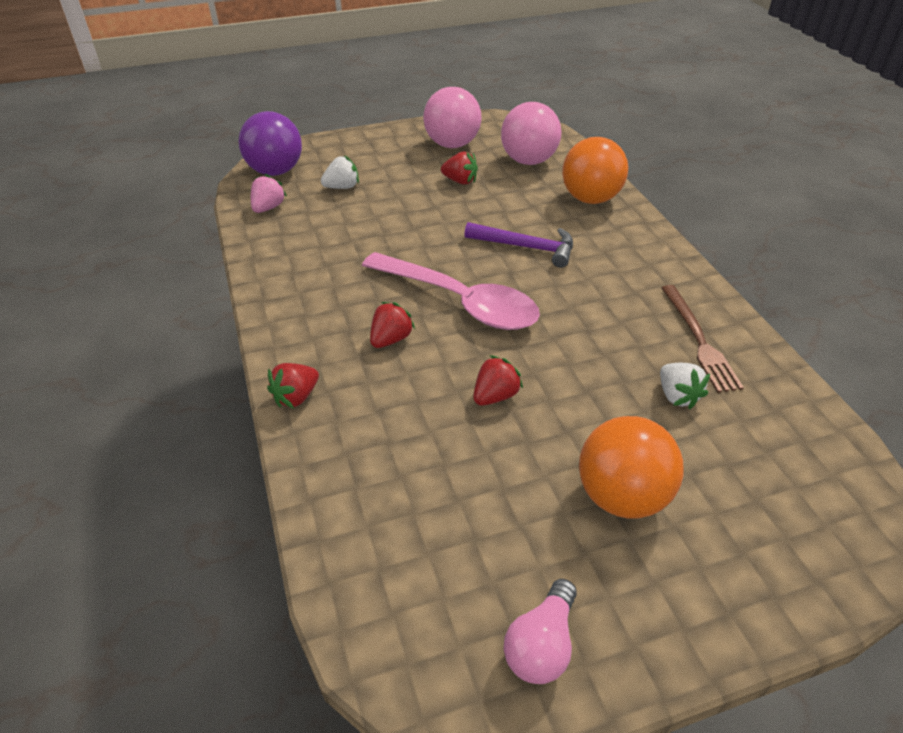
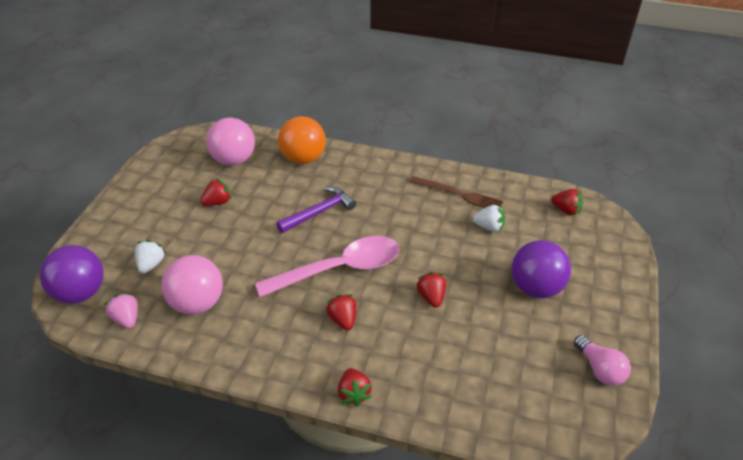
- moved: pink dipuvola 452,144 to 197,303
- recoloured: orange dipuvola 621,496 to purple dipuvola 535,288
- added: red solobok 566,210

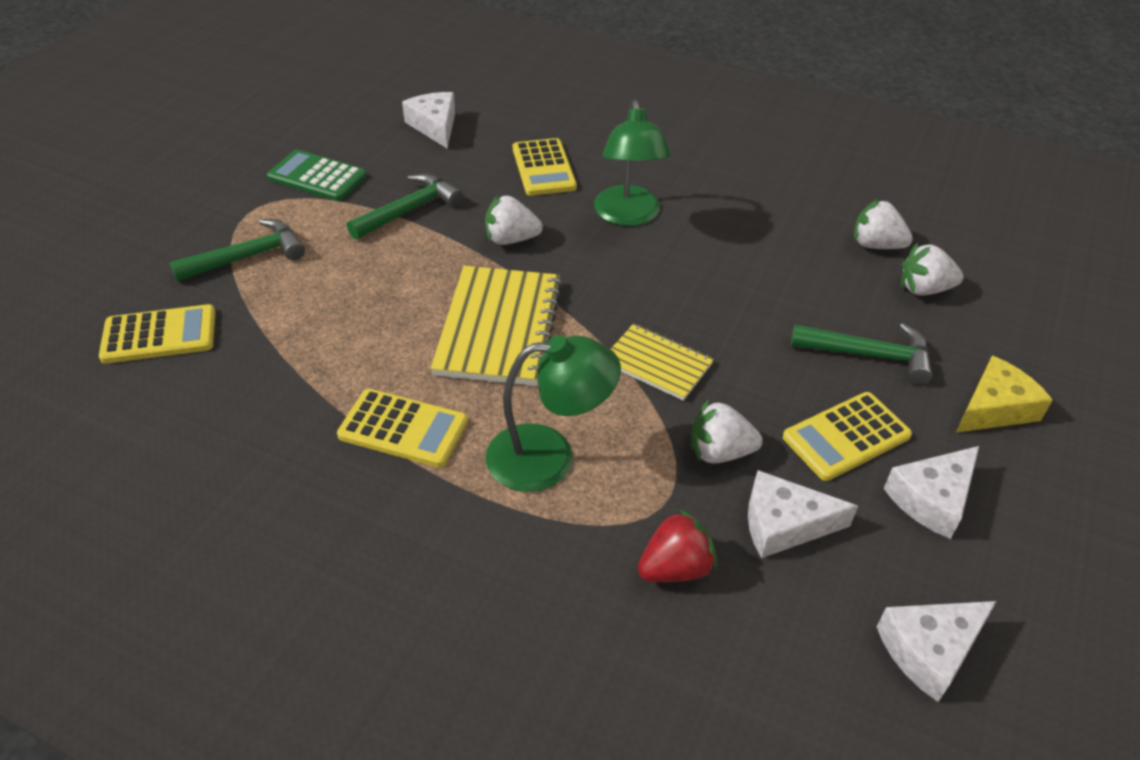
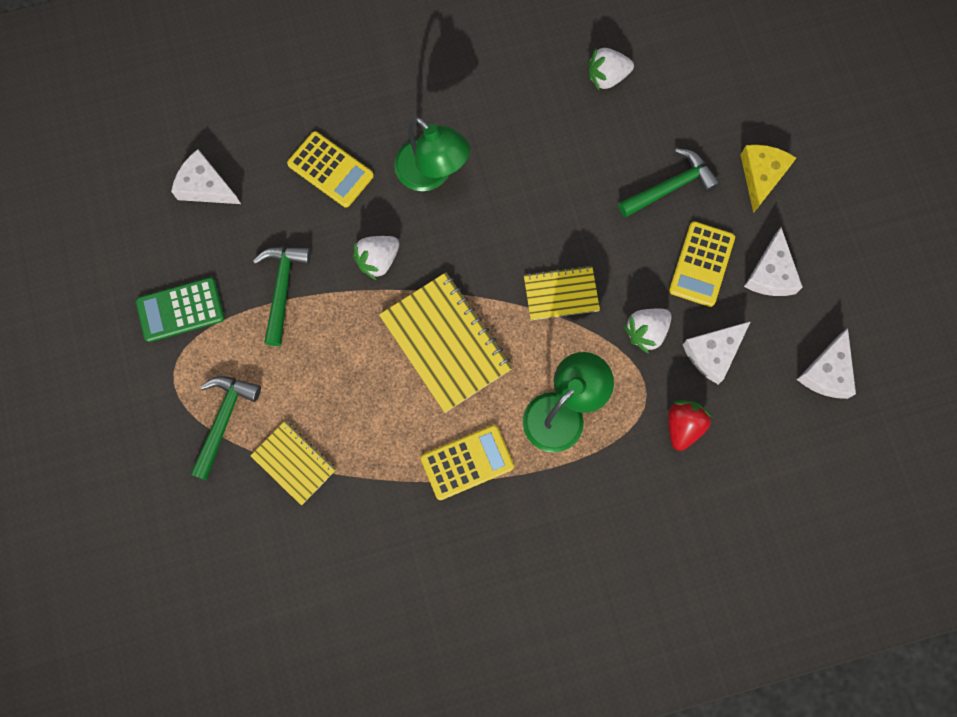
- removed: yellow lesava 159,335
- removed: white solobok 924,289
- added: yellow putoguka 294,463

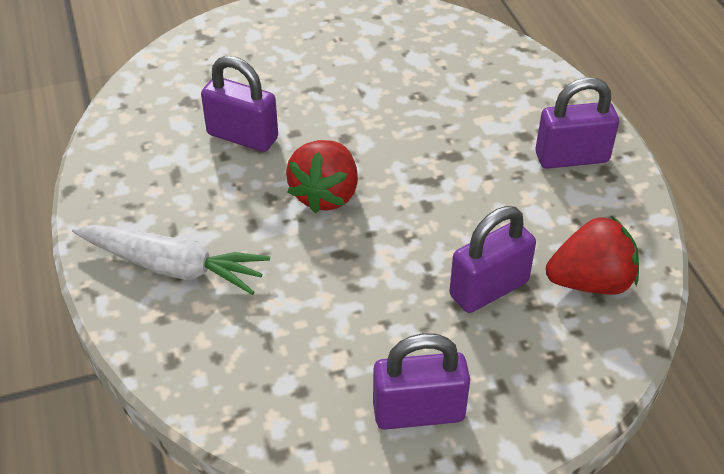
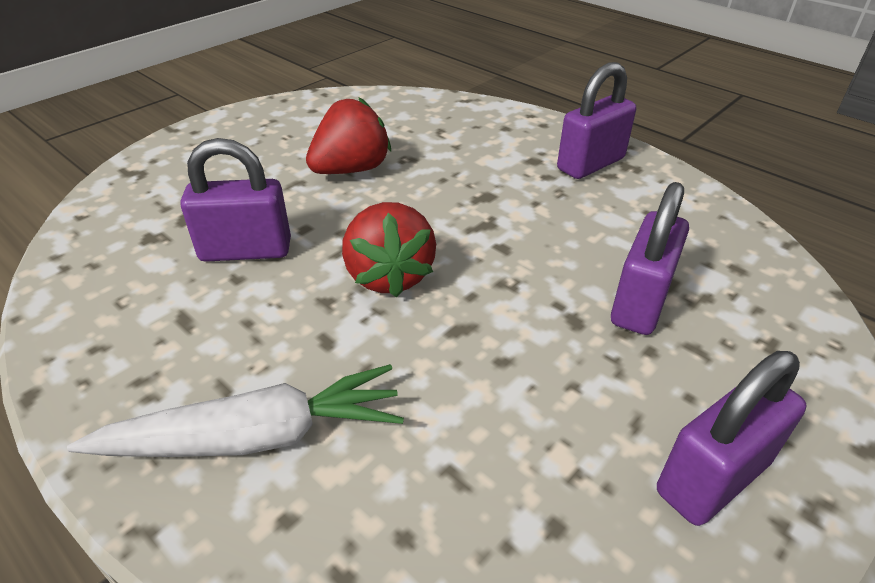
- moved: red solobok 591,282 to 351,169

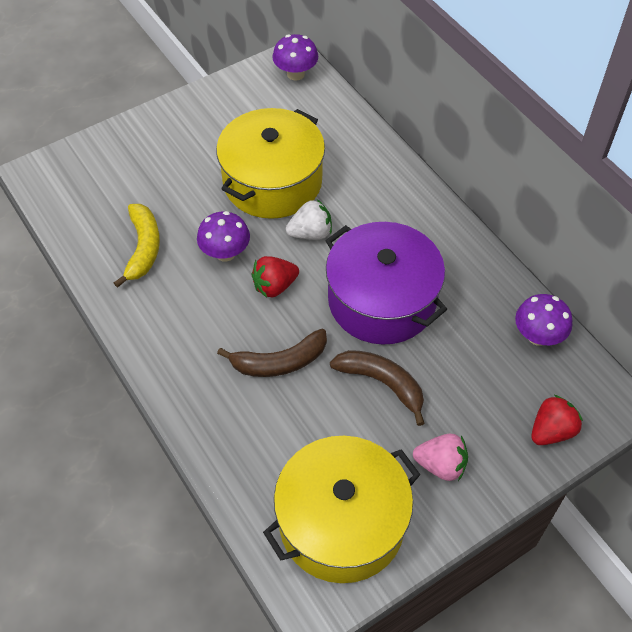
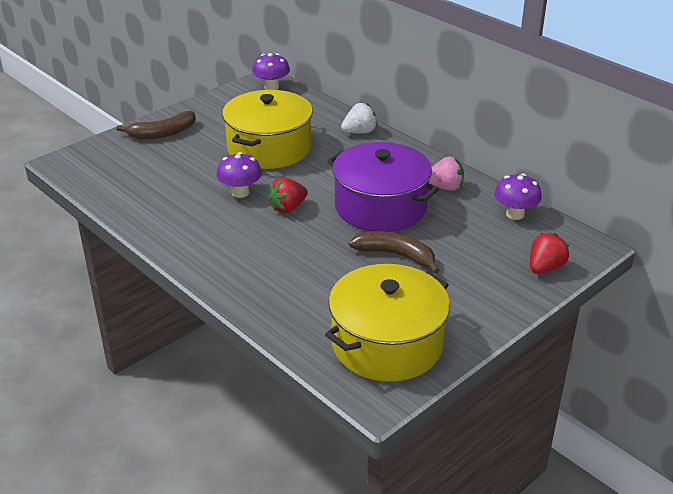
- removed: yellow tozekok 143,248
- moved: brown tozekok 279,362 to 162,133
- moved: white solobok 310,233 to 359,132
- moved: pink solobok 441,465 to 444,187

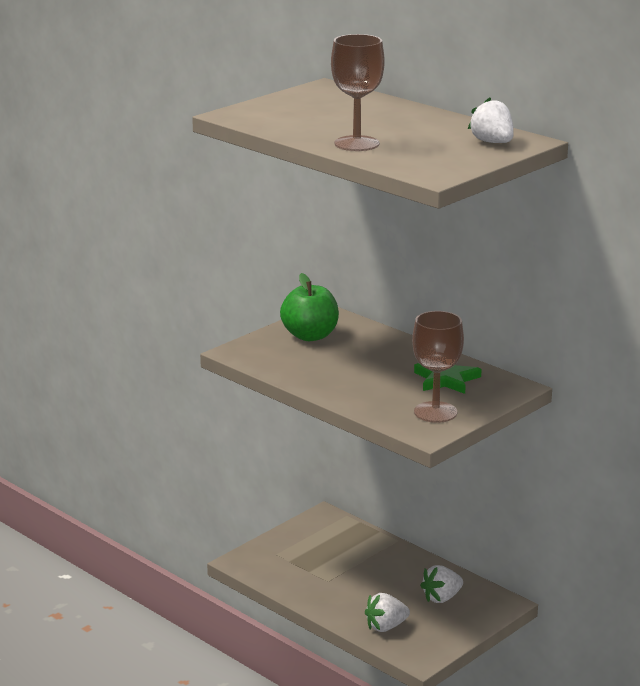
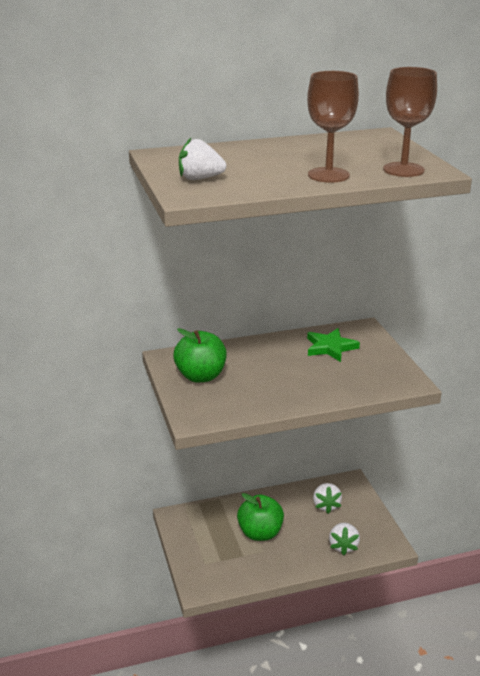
- moved: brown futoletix 435,412 to 403,170
- moved: white solobok 492,142 to 200,179
- added: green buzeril 260,533

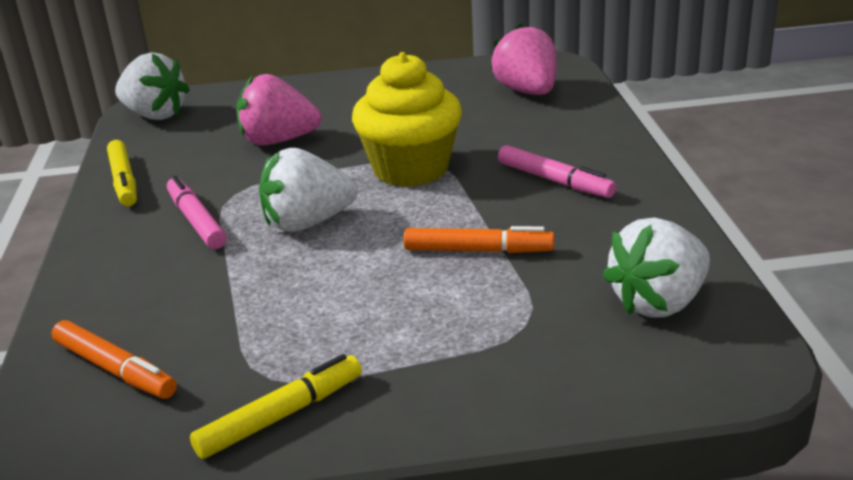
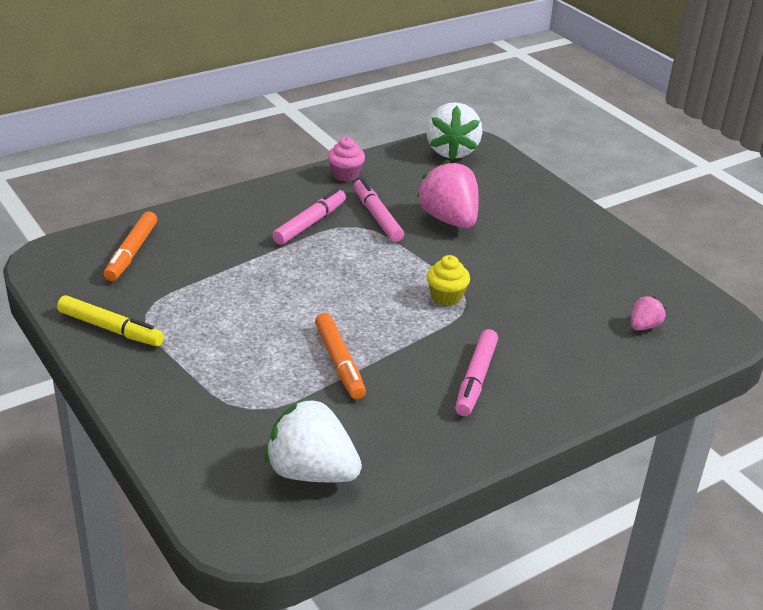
- replaced: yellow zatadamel 124,181 to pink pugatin 345,175
- removed: white solobok 307,223
- resized: yellow pugatin 411,169 = 446,297 x0.46
- resized: pink solobok 527,92 = 644,326 x0.49
- added: pink zatadamel 377,217

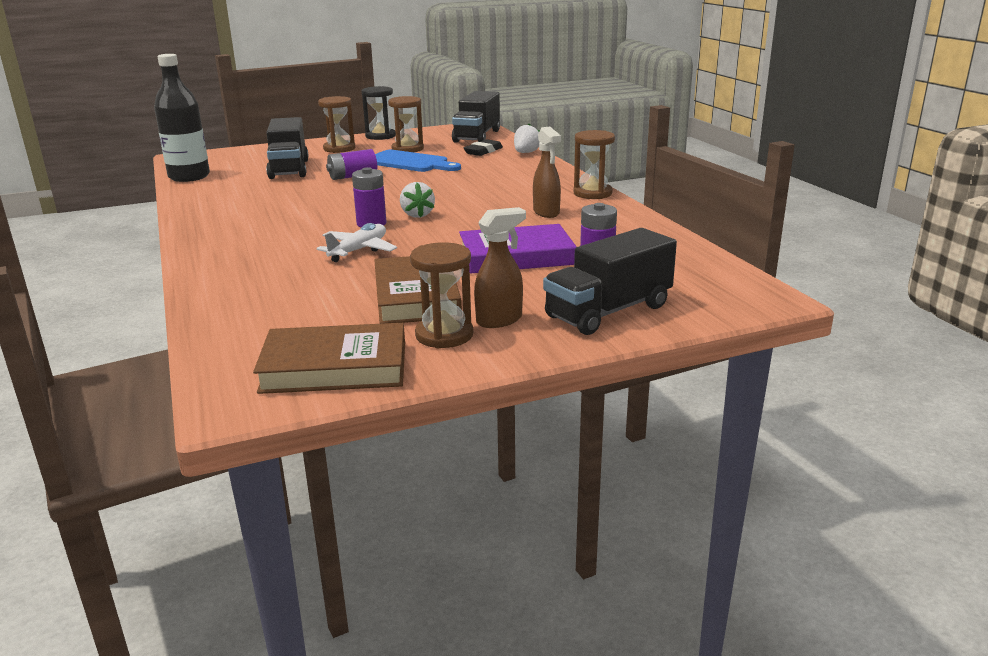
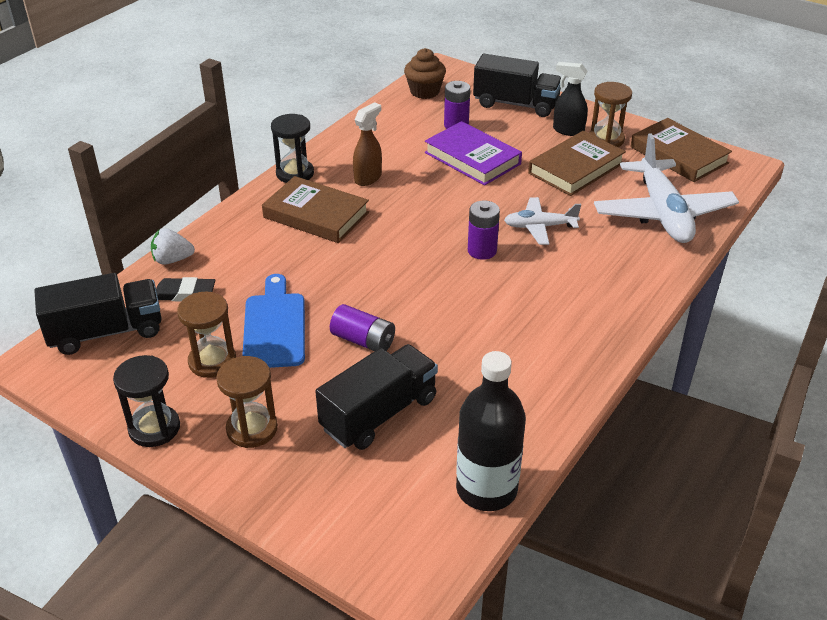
- removed: white solobok 417,215
- recoloured: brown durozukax 500,320 to black durozukax 568,130
- recoloured: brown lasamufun 592,193 to black lasamufun 295,173
- added: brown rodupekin 316,215
- added: brown pugatin 424,91
- added: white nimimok 662,213

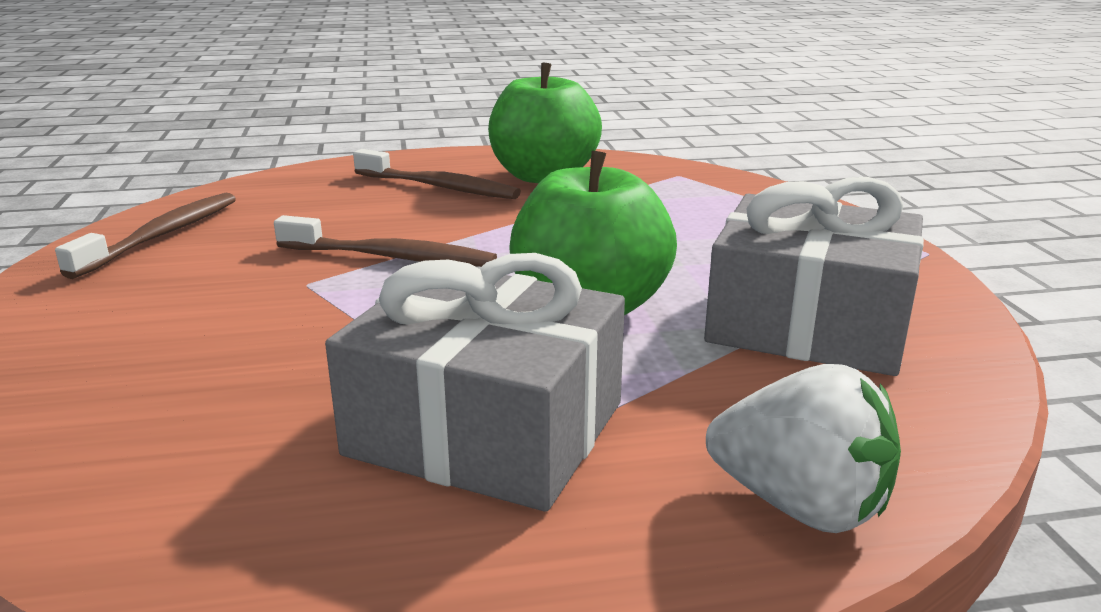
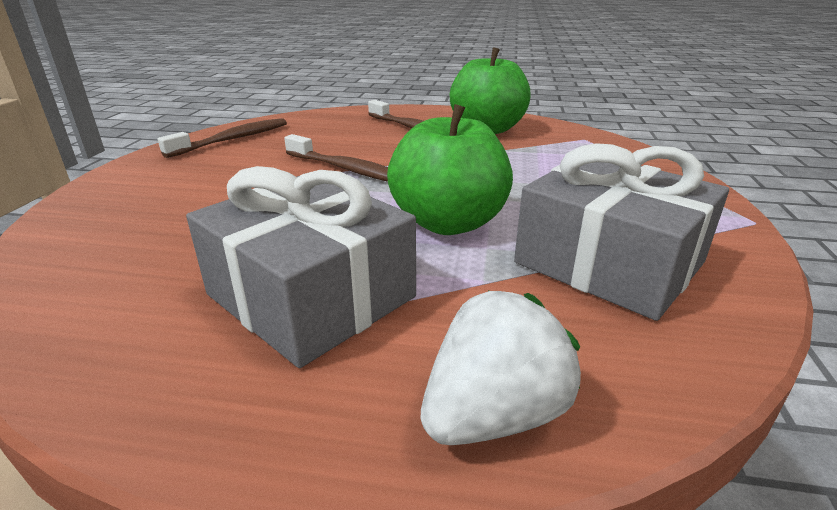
- turned: white solobok 800,505 = 493,415 90 degrees counterclockwise

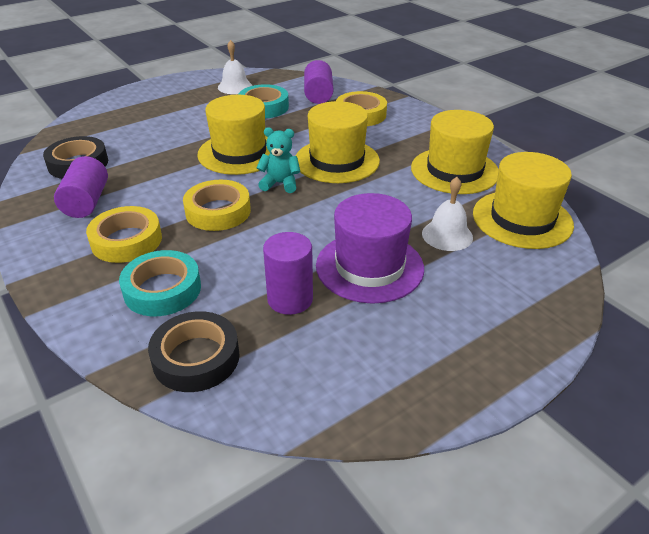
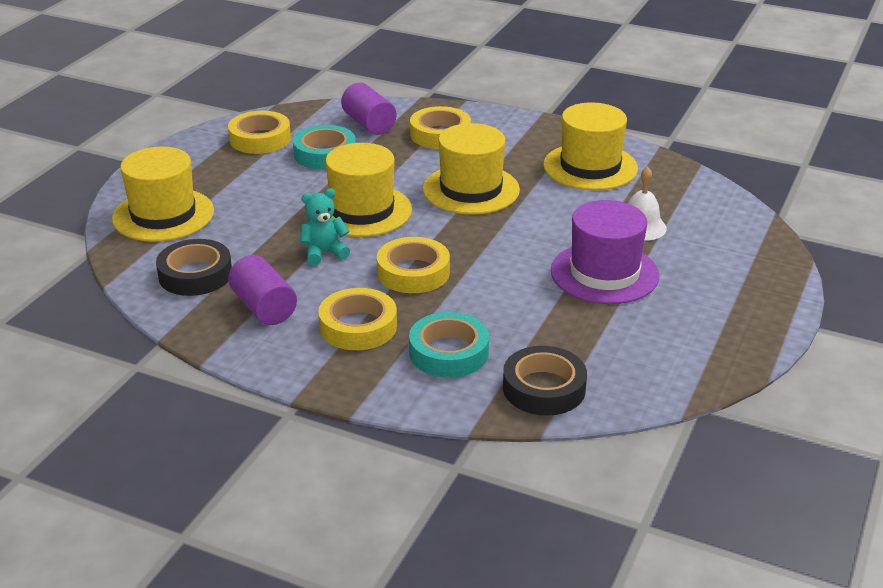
- replaced: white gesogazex 235,87 to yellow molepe 260,139
- moved: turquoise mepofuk 280,184 to 324,253
- removed: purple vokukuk 290,299
- moved: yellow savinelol 522,219 to 163,215

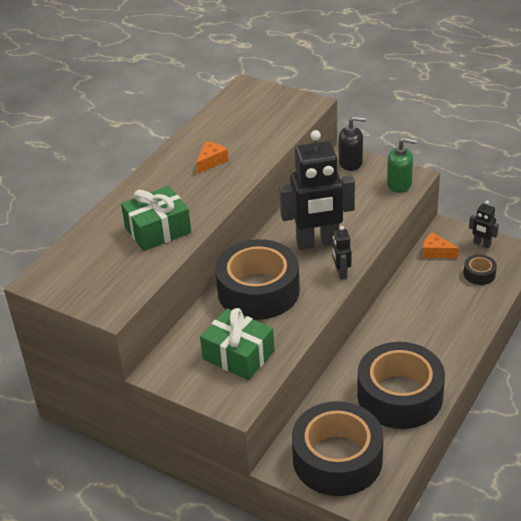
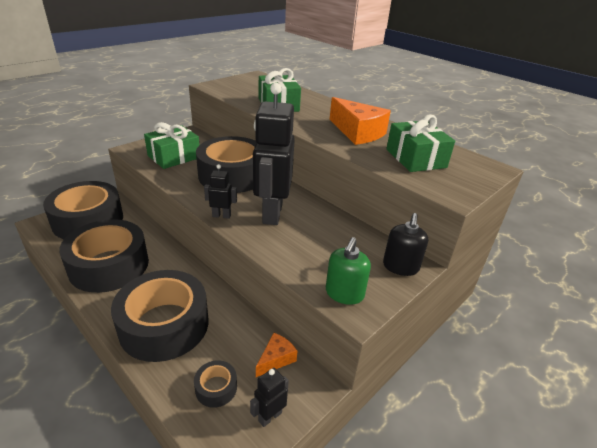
- resized: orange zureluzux 211,161 = 357,132 x1.89
- added: black molepe 164,325
- added: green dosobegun 415,158

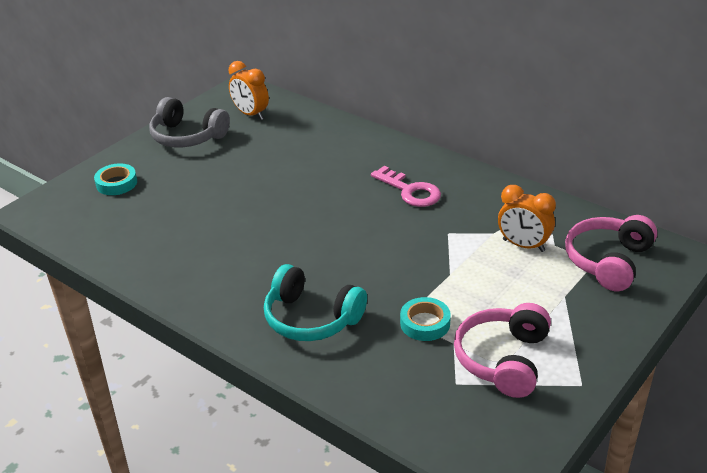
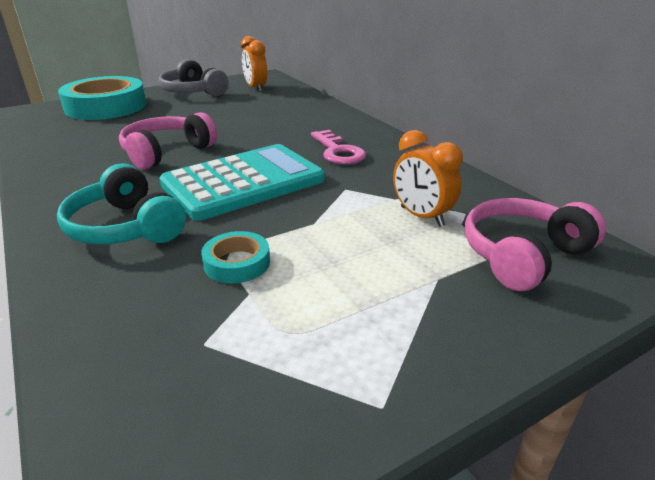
- resized: turquoise molepe 116,183 = 106,107 x2.17
- moved: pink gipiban 503,359 to 166,152
- added: turquoise lesava 243,182

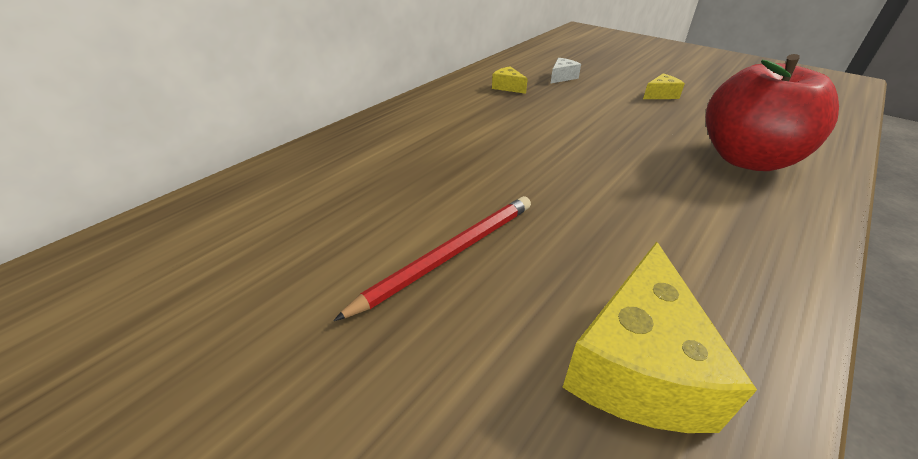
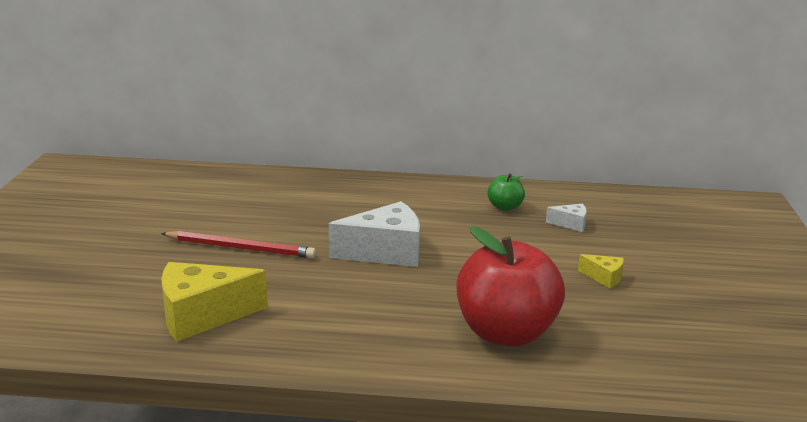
- replaced: yellow zureluzux 508,87 to green buzeril 505,207
- added: white zureluzux 385,252

